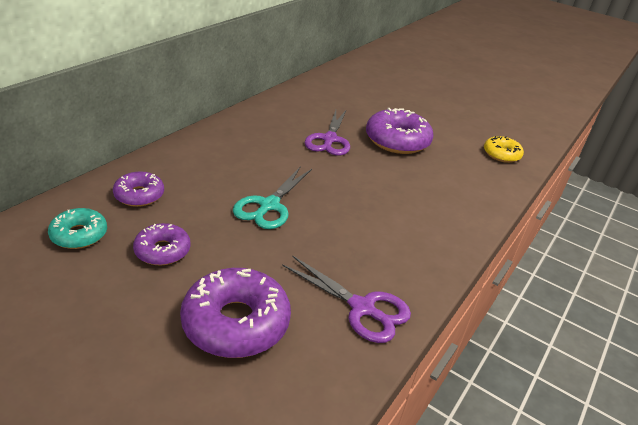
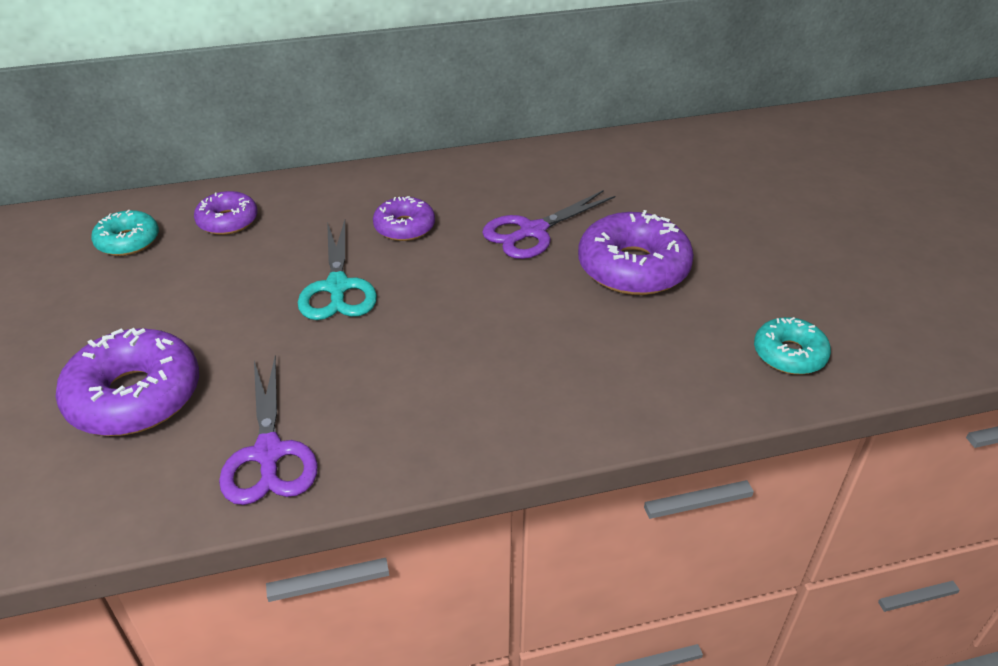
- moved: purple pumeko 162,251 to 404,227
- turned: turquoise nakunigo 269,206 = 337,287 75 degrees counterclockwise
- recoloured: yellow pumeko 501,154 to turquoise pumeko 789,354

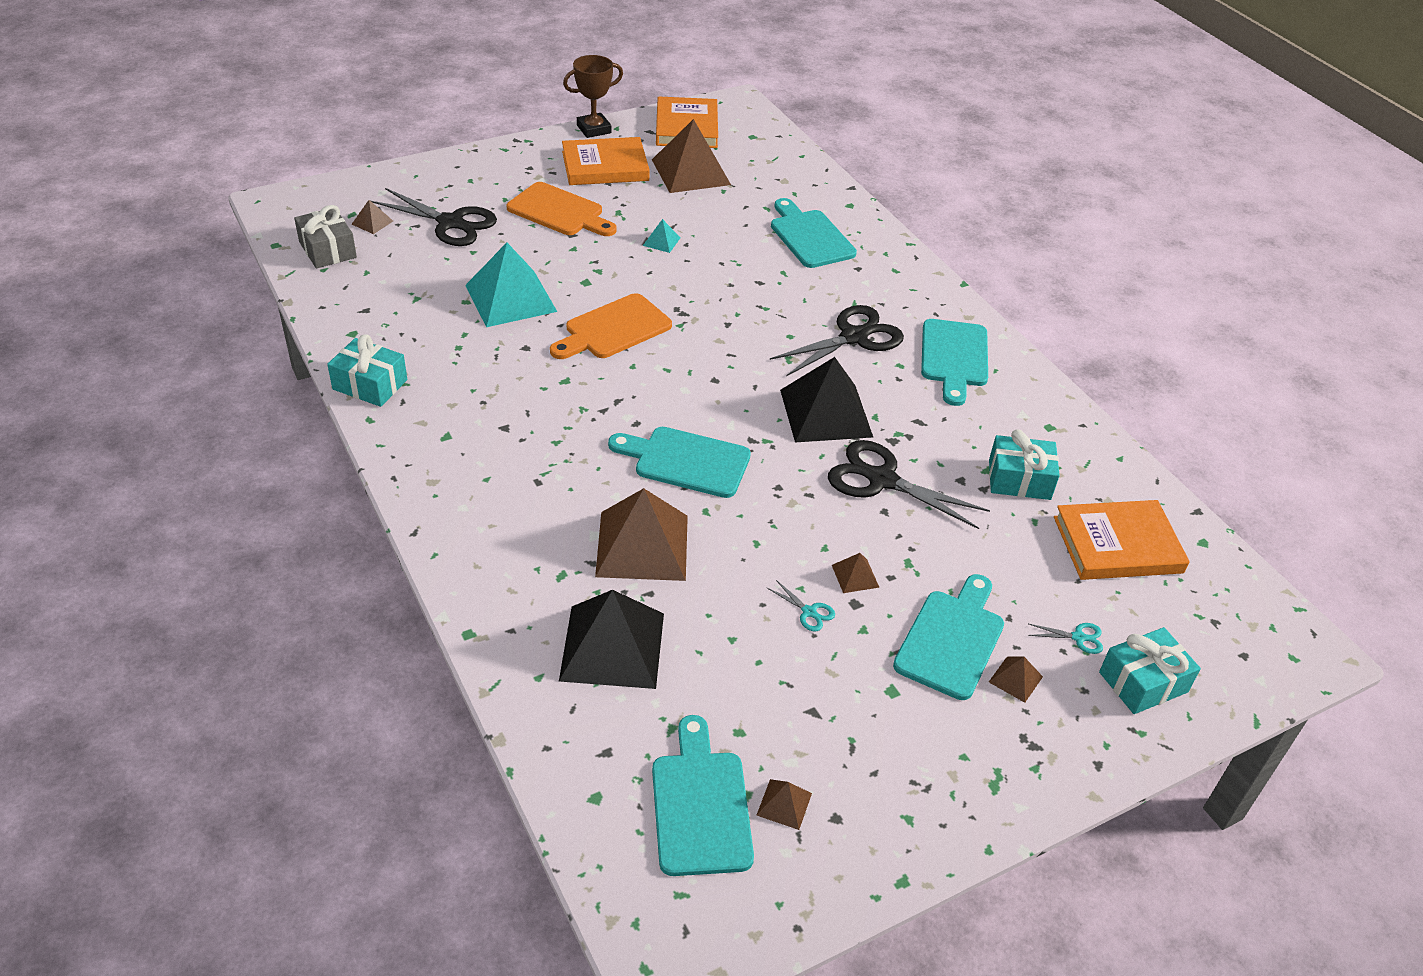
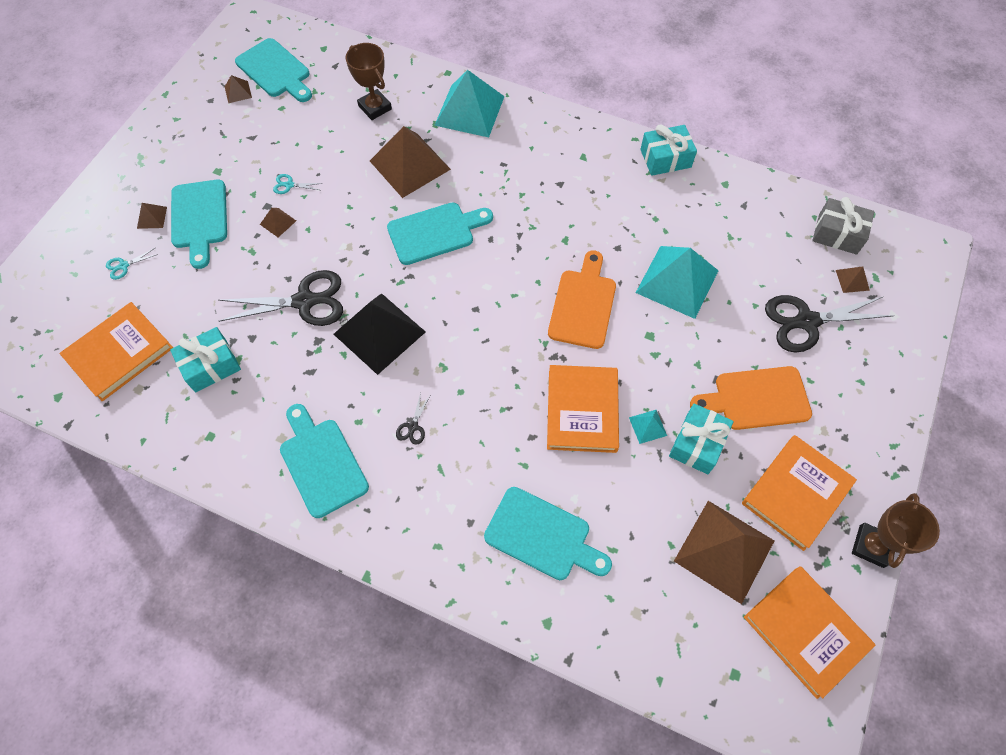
- replaced: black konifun 612,646 to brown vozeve 375,107
- resized: black nakunigo 853,337 = 413,427 x0.42
- moved: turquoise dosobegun 1143,682 to 697,444
- added: turquoise konifun 469,110
- added: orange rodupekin 582,410

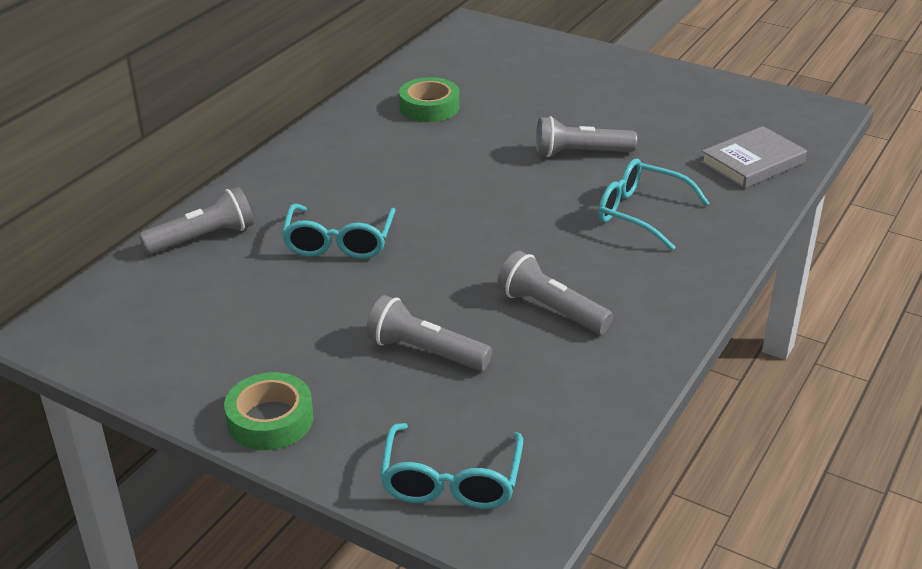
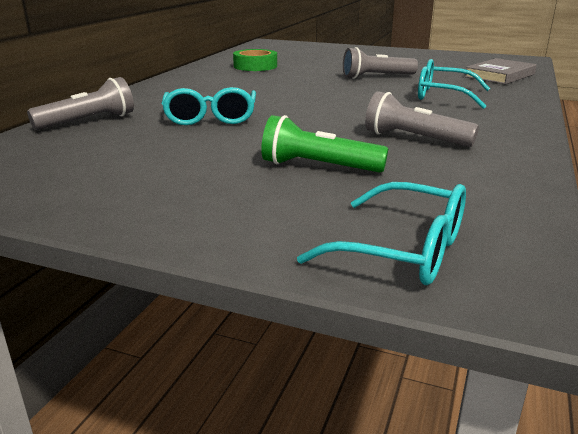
- removed: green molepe 270,419
- recoloured: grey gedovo 425,352 to green gedovo 318,167
- turned: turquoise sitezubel 451,481 = 404,251 60 degrees counterclockwise

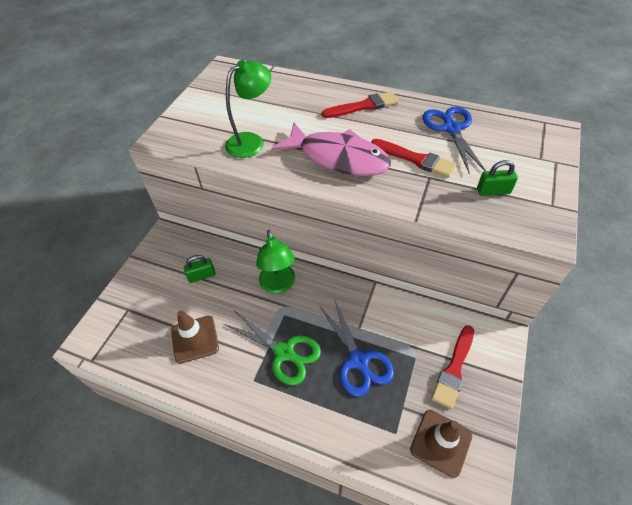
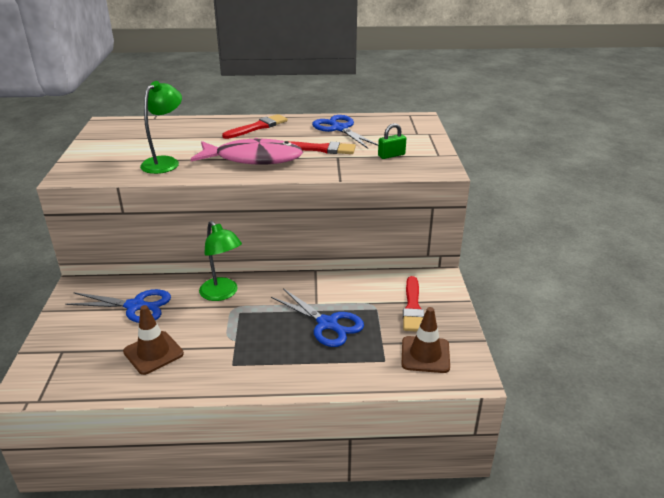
- replaced: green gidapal 202,276 to blue nakunigo 136,306
- removed: green nakunigo 285,353

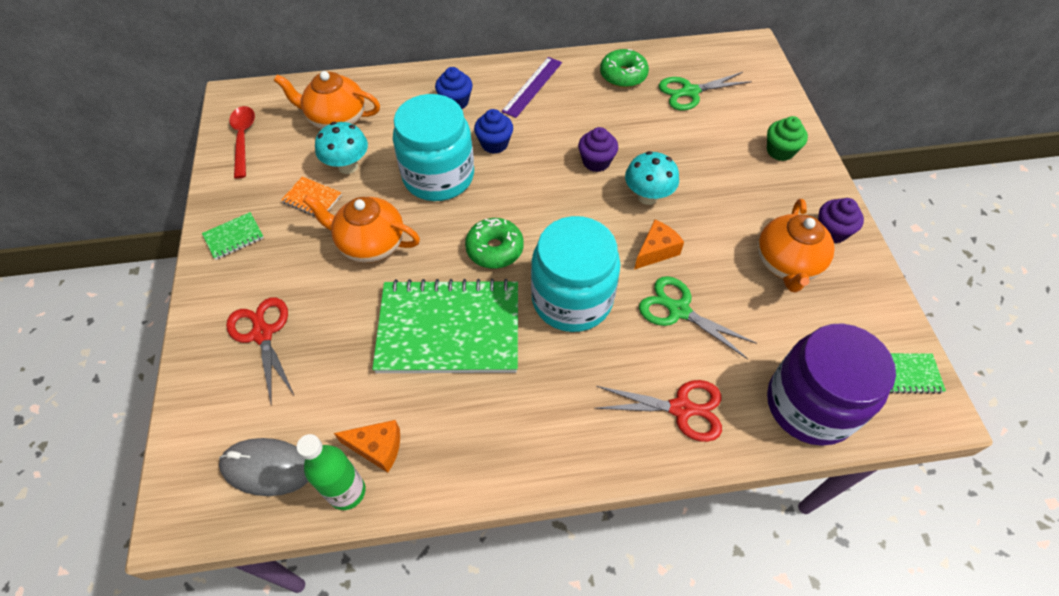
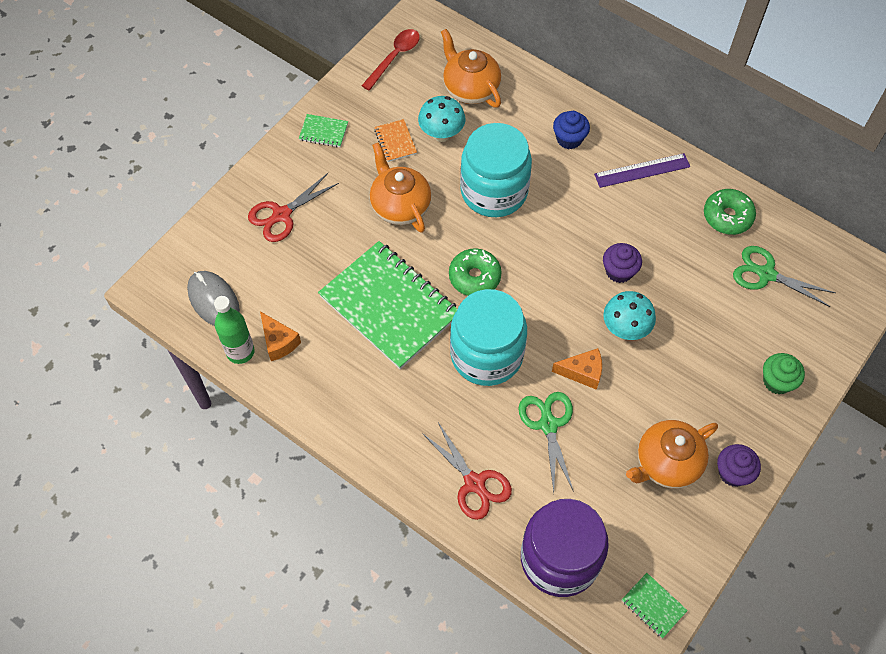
- turned: red nakunigo 262,334 = 282,215 150 degrees counterclockwise
- removed: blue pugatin 494,144

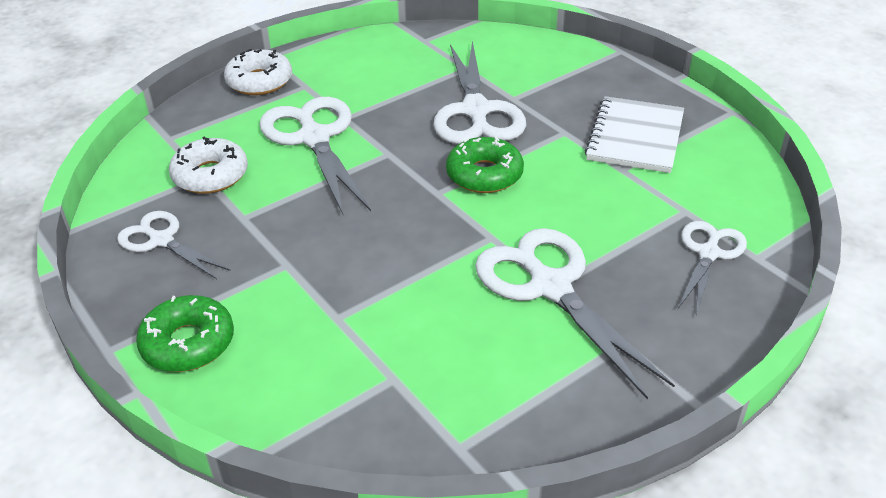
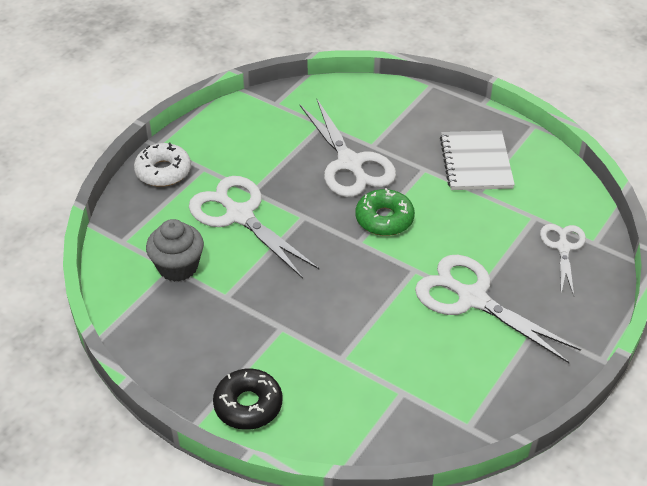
- removed: white nakunigo 161,240
- recoloured: green pumeko 188,343 to black pumeko 248,405
- replaced: white pumeko 210,175 to grey pugatin 178,267

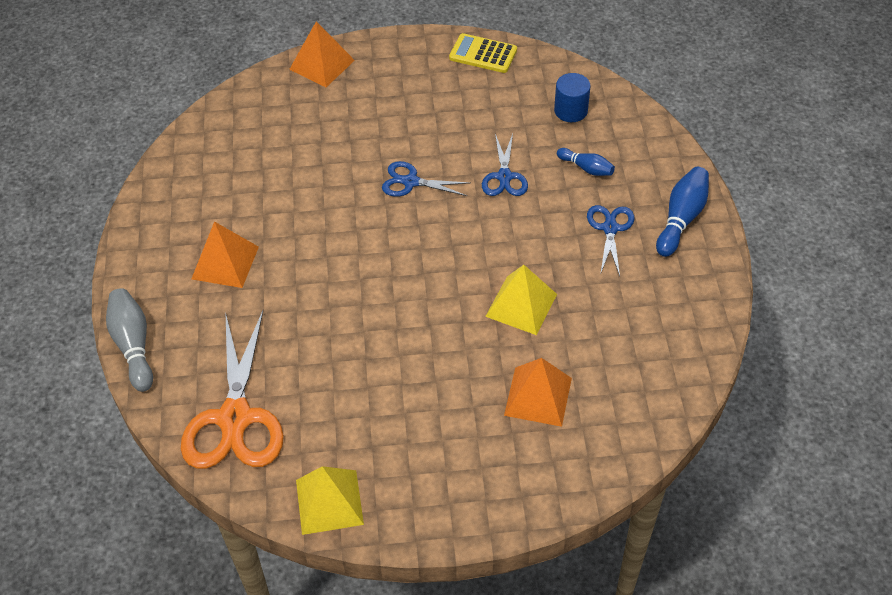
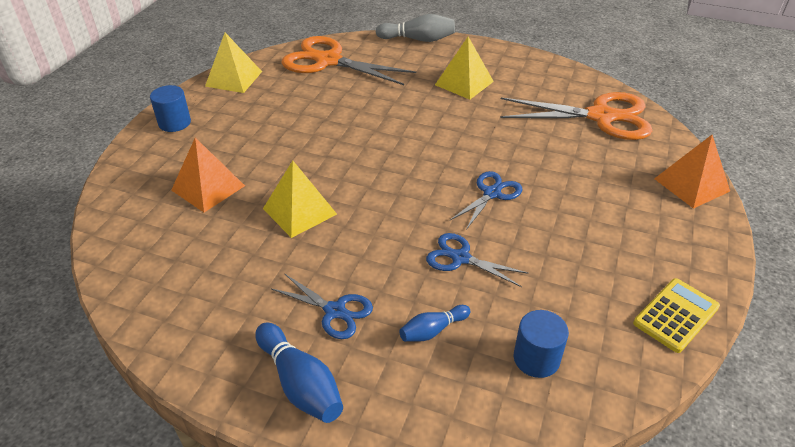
- recoloured: orange konifun 225,262 to yellow konifun 464,83
- added: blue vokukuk 174,123
- added: orange nakunigo 601,117

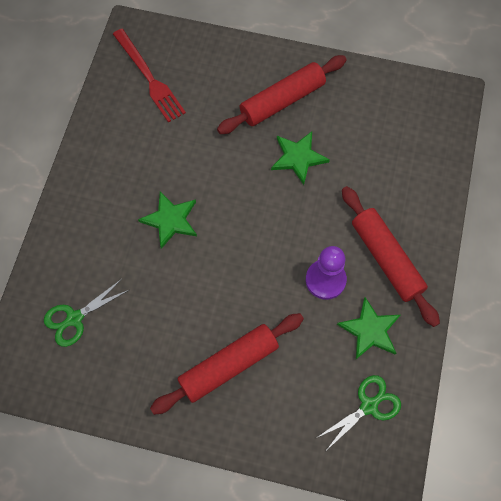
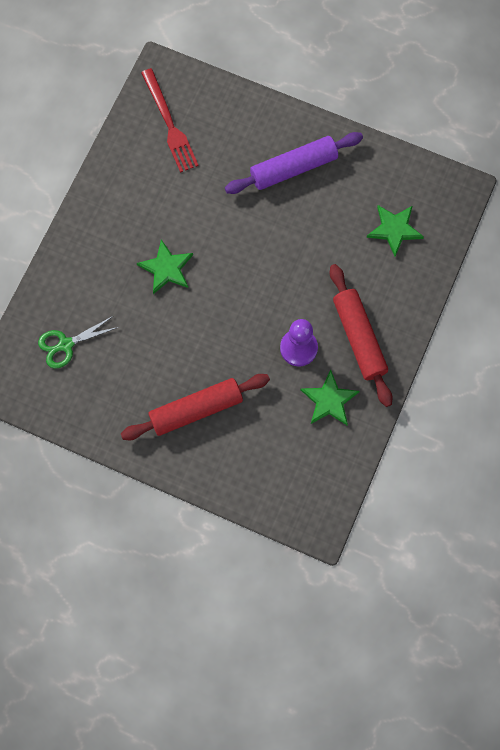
- recoloured: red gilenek 282,101 to purple gilenek 293,168
- moved: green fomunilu 298,157 to 394,229
- removed: green nakunigo 369,405

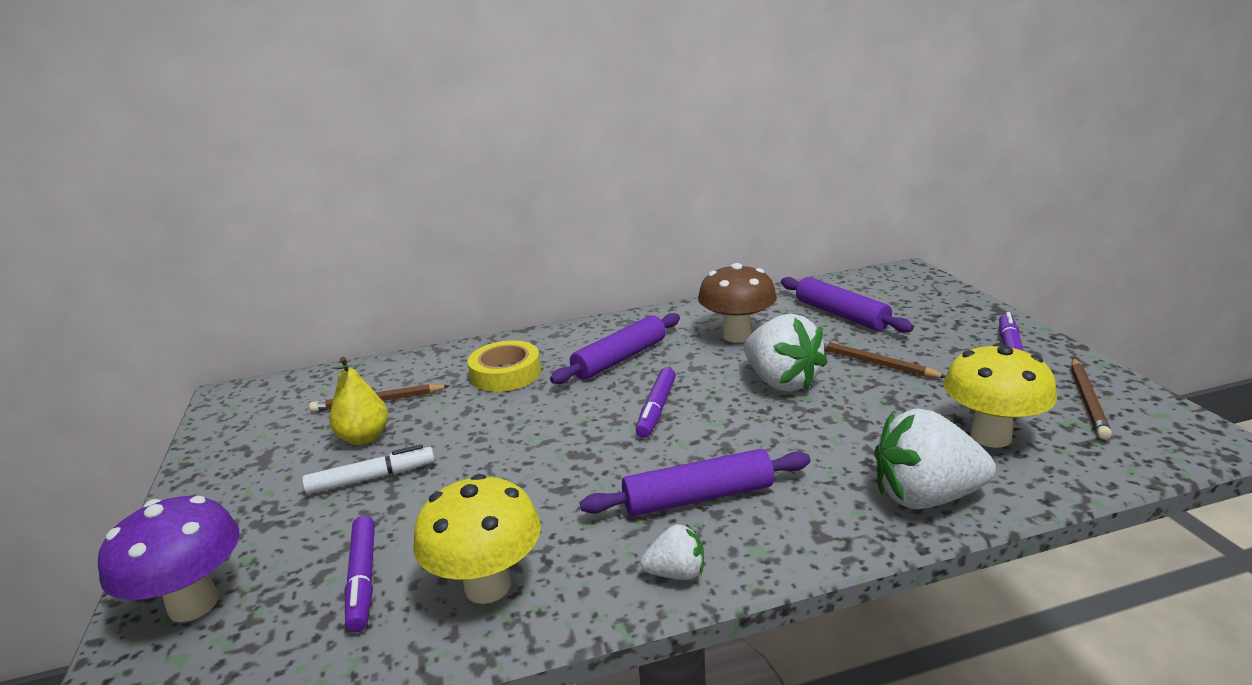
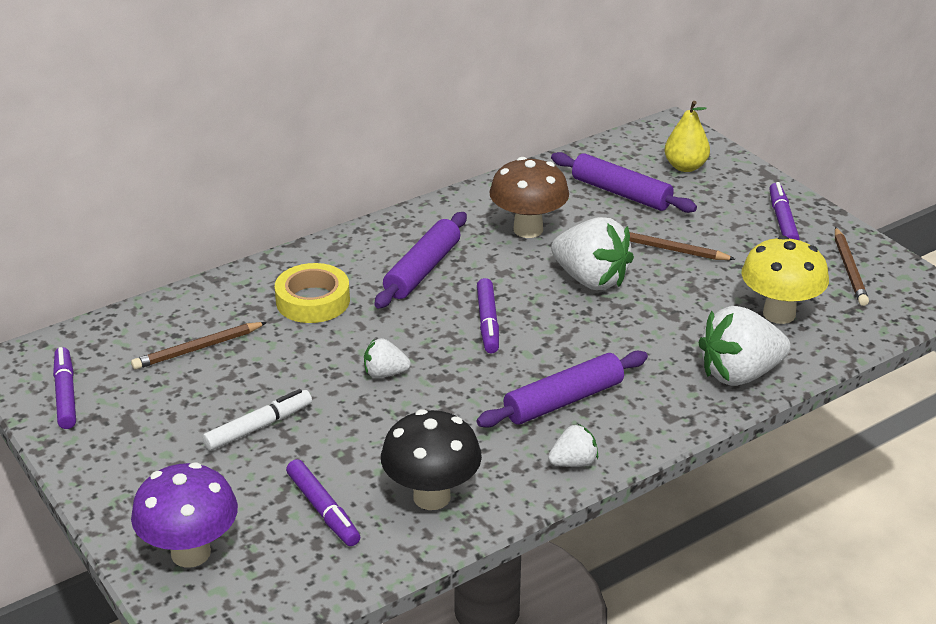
- moved: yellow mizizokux 364,438 to 685,167
- recoloured: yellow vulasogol 488,586 to black vulasogol 431,497
- added: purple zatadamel 65,394
- added: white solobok 385,373

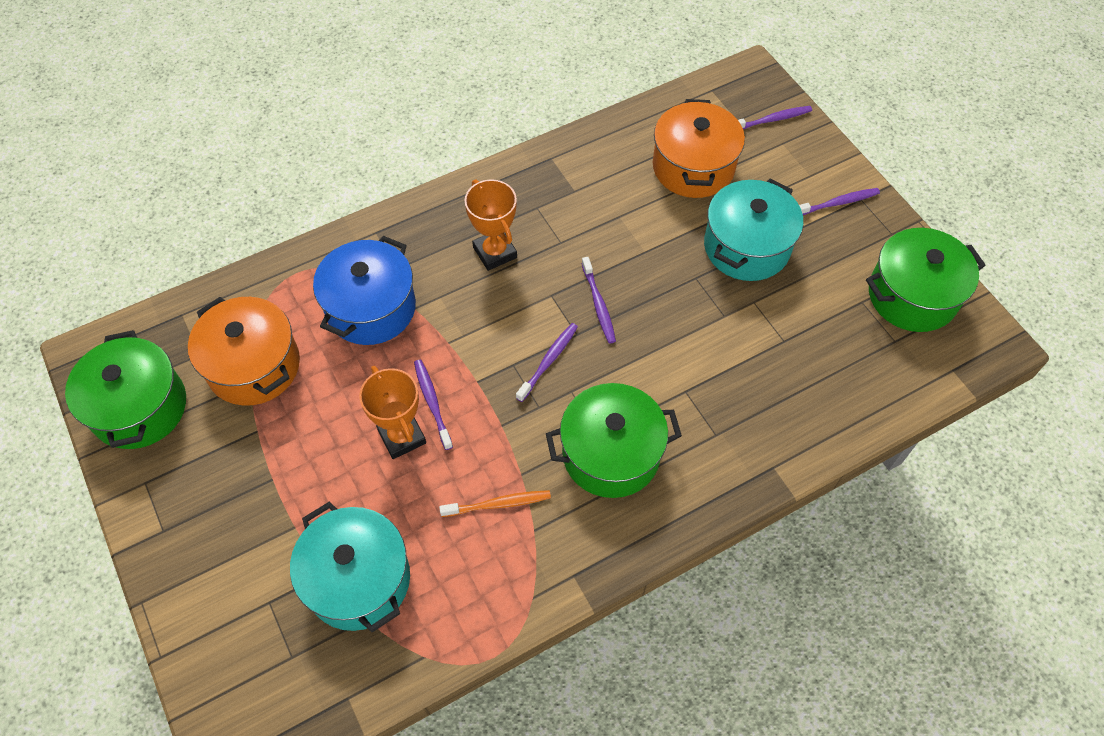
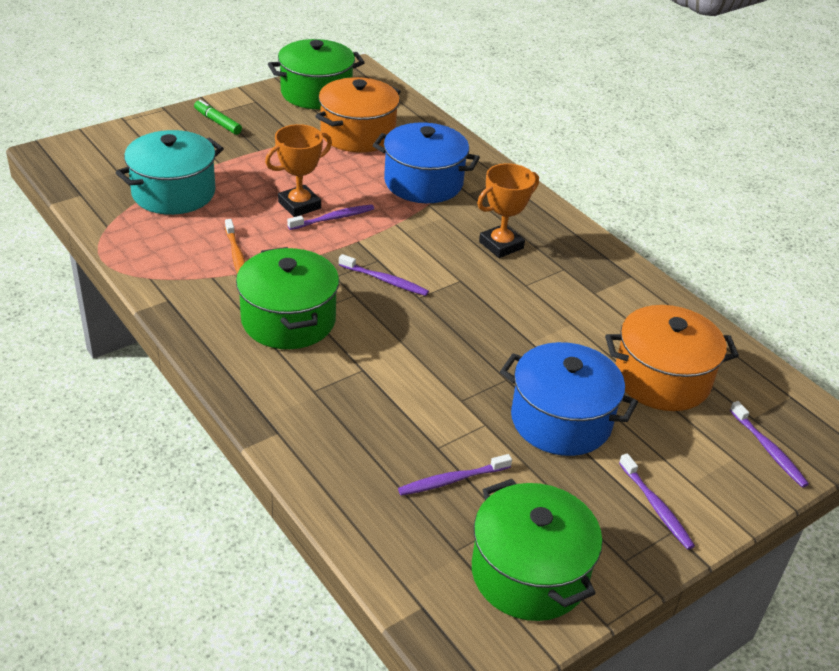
- moved: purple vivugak 598,304 to 452,480
- recoloured: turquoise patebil 746,247 to blue patebil 561,420
- added: green zatadamel 217,122

